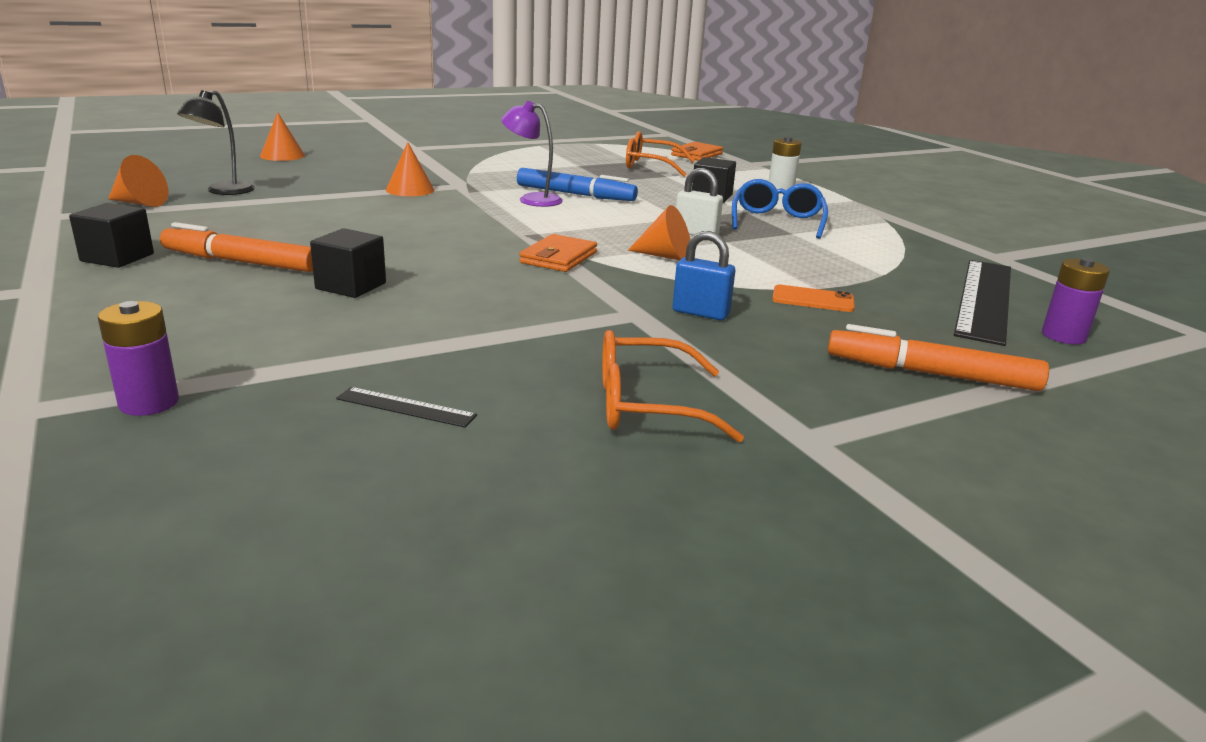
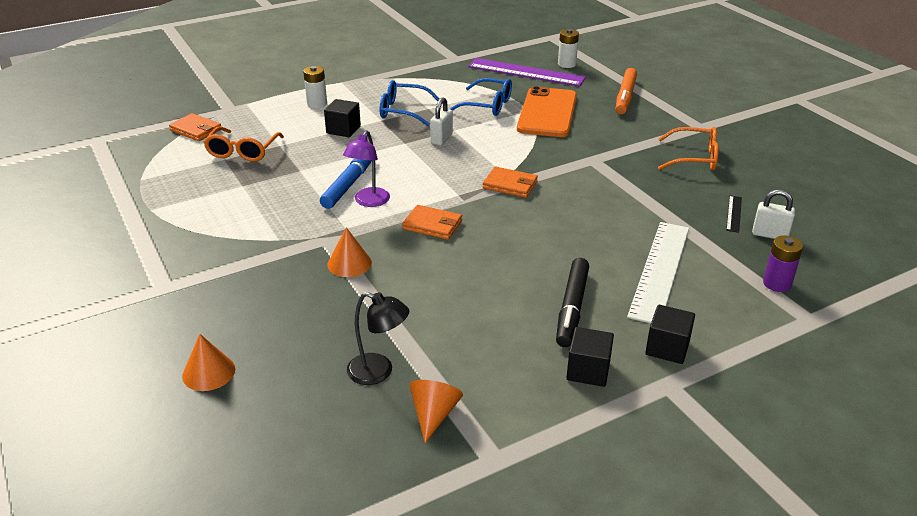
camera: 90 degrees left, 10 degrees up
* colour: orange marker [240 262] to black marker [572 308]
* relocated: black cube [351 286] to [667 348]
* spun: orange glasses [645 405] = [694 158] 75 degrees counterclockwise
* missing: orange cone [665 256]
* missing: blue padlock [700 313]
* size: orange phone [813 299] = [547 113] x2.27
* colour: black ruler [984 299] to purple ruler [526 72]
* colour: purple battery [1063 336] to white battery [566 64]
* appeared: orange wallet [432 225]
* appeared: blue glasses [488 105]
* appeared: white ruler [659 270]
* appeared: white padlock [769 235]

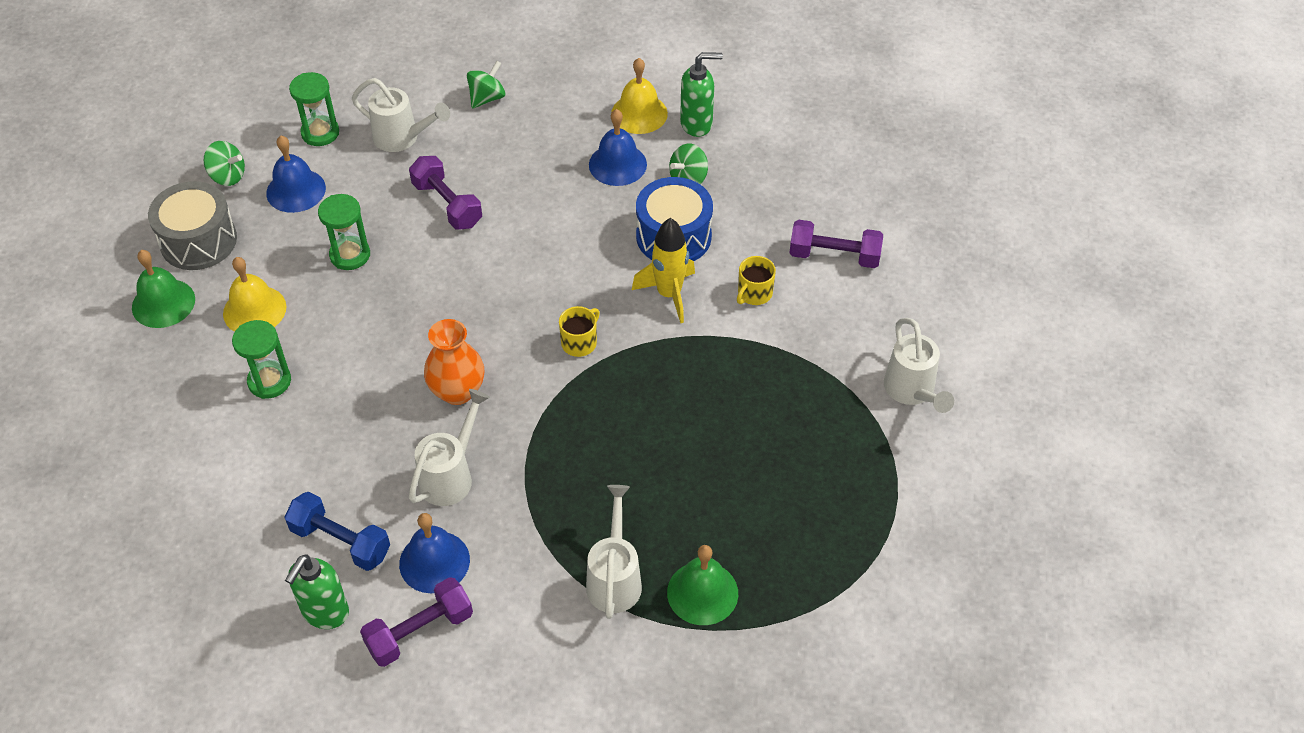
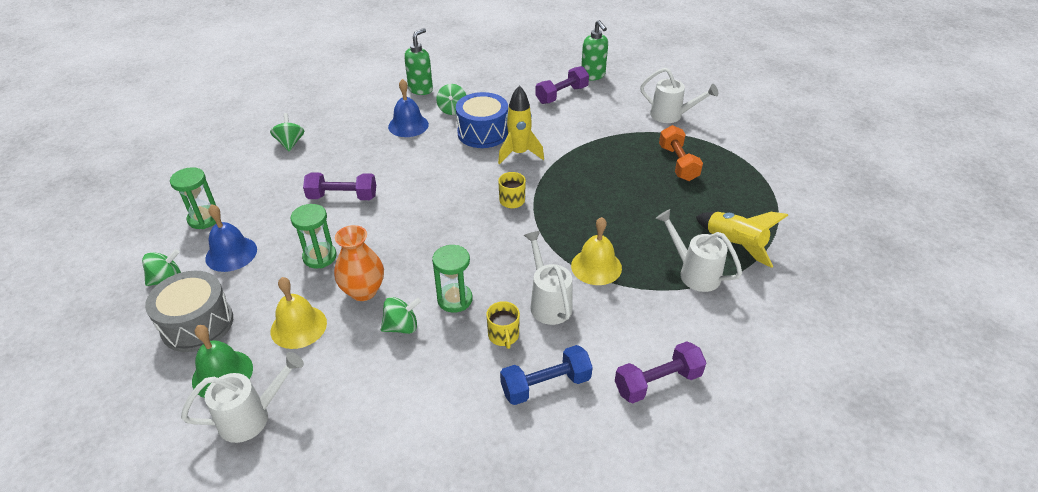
camera: 50 degrees left, 10 degrees down
* relocated: green hourglass [269 381] to [455 299]
* relocated: green soap dispenser [325 612] to [593 76]
* relocated: white watering can [402 138] to [252 417]
* spun: purple dumbbell [420 631] = [657 382] 60 degrees clockwise
* missing: blue bell [434 561]
* relocated: orange vase [457 391] to [363 291]
* relocated: yellow bell [639 113] to [596 266]
* exchanged: green bell [702 593] to yellow rocket [734 244]
* relocated: yellow mug [754 293] to [503 335]
* appeared: green spinning top [402 327]
* appeared: orange dumbbell [678 163]

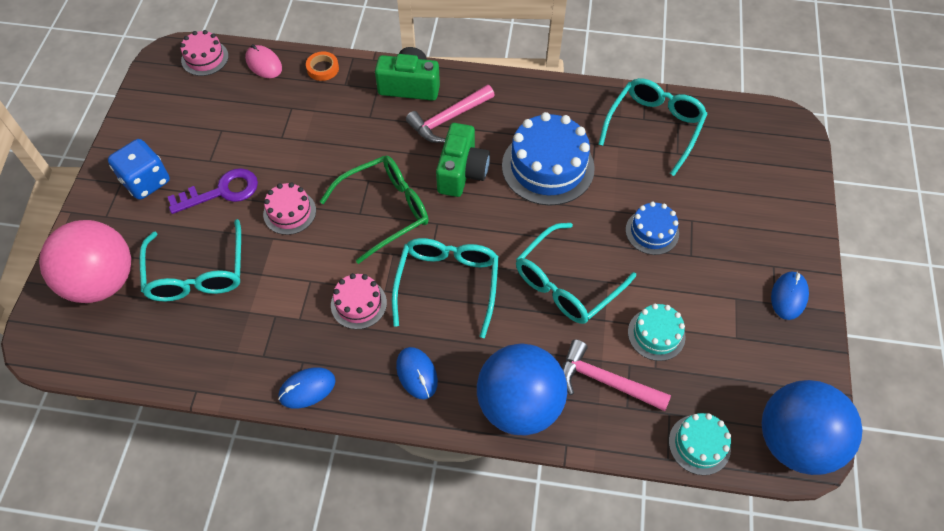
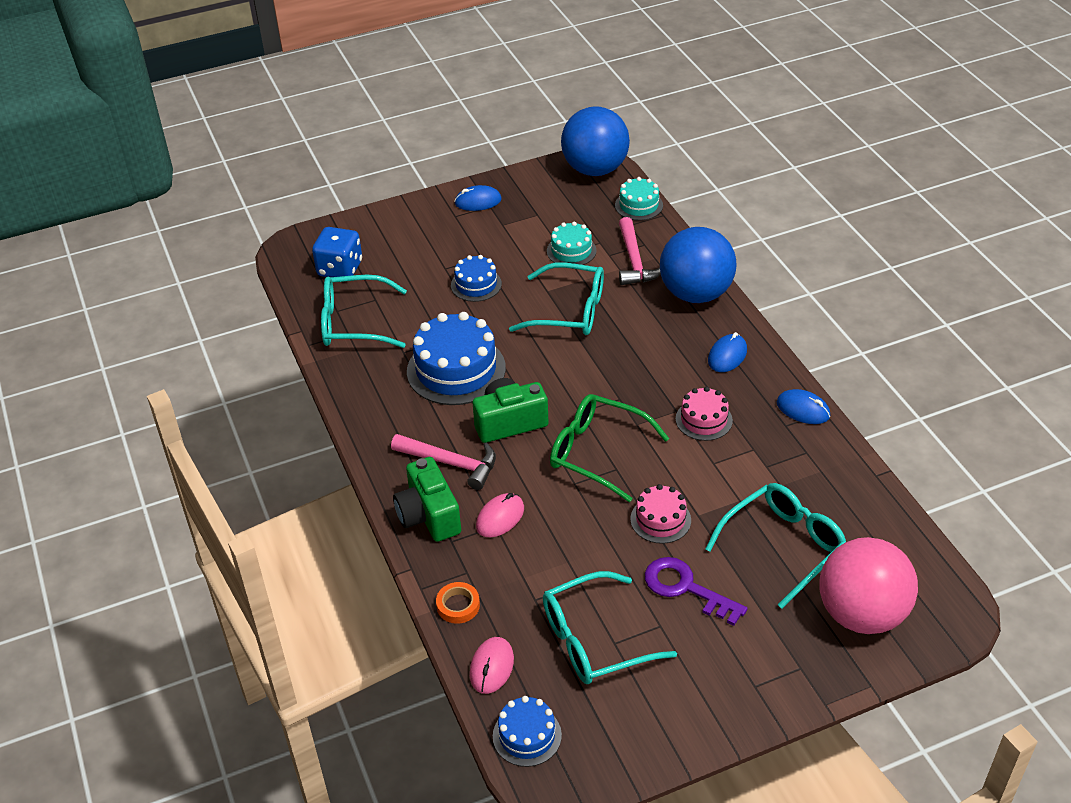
camera: 120 degrees left, 15 degrees down
* relocated: blue dice [146 181] to [340 269]
* colour: pink cake [205 58] to blue cake [527 735]
* relocated: turquoise glasses [447 284] to [594 640]
* appeared: pink mouse [500 517]

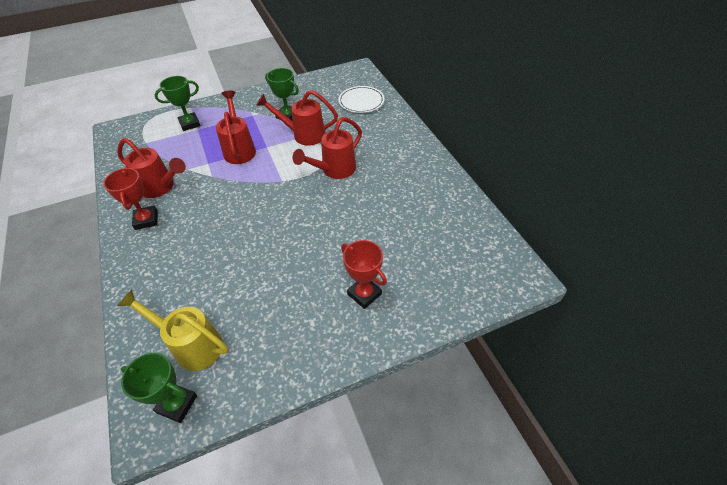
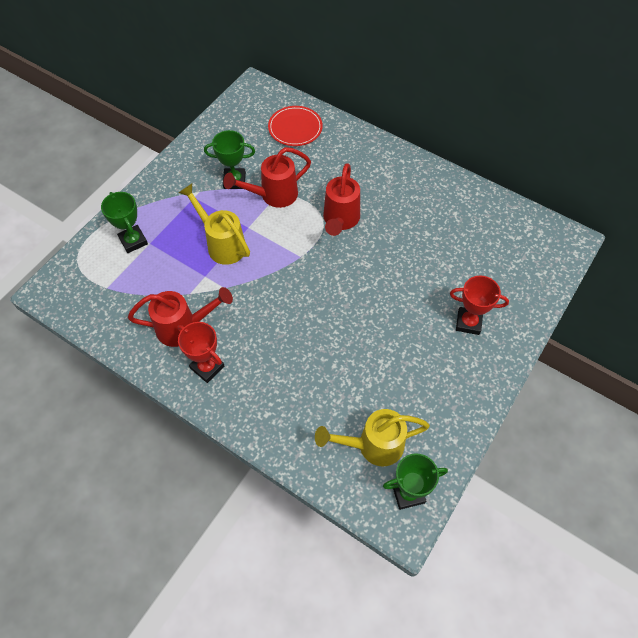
camera: 35 degrees left, 10 degrees up
* spun: green trophy [189 124] = [133 241] 60 degrees counterclockwise
* colour: red watering can [239 149] to yellow watering can [222 243]
* colour: white plate [361 101] to red plate [295 128]

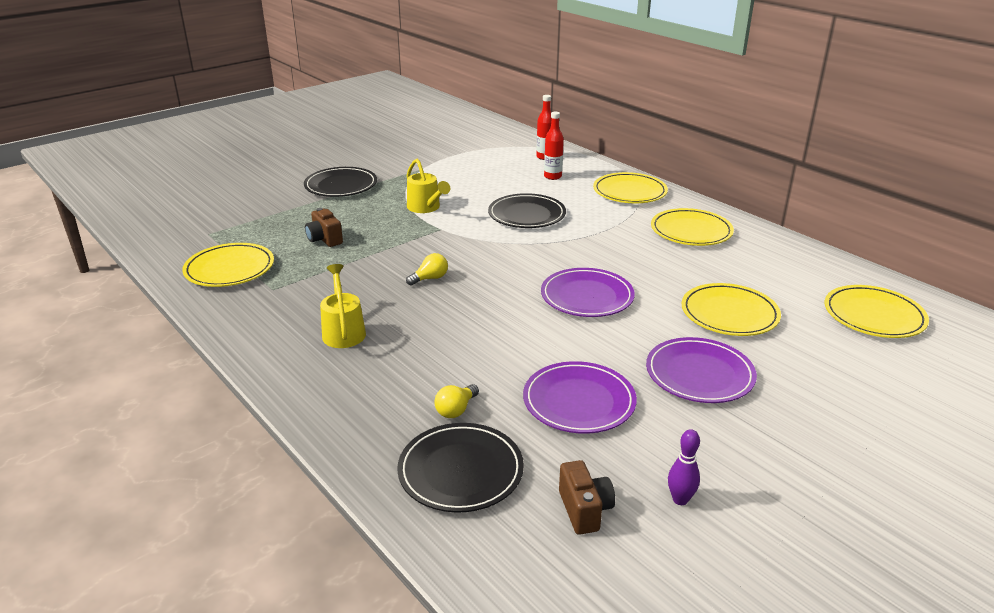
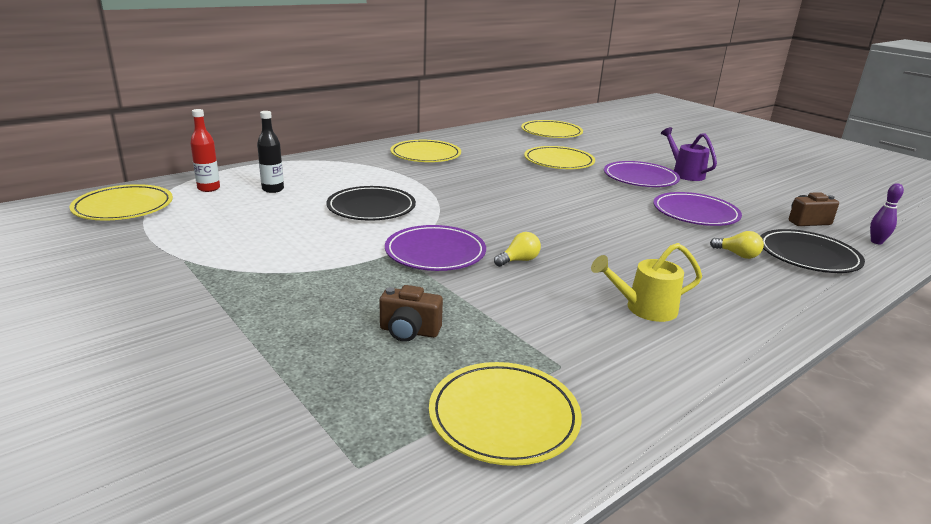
camera: 90 degrees left, 5 degrees down
* missing: black plate [341 186]
* spun: brown camera [324 239] = [409 331] 45 degrees clockwise
* spun: yellow light bulb [430 278] = [519 260] 90 degrees clockwise
* missing: yellow watering can [426 208]
* relocated: purple plate [587 297] to [435 252]
* colour: red bottle [552 176] to black bottle [273 189]
* relocated: yellow plate [629 192] to [123 207]
* relocated: purple bowling pin [680 499] to [876 242]
* appeared: purple watering can [684 173]

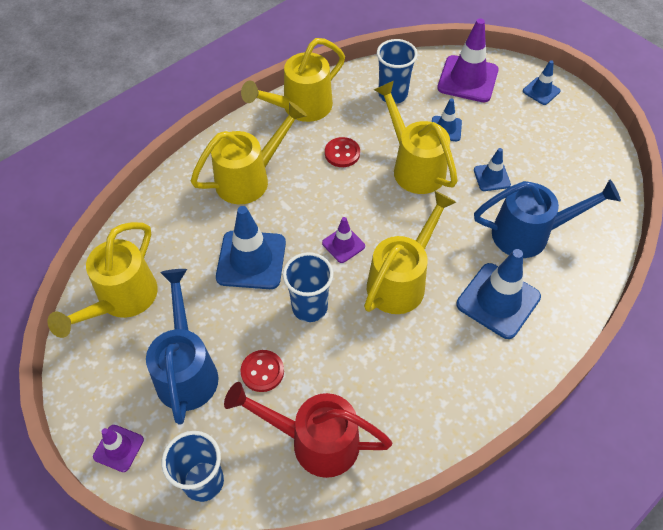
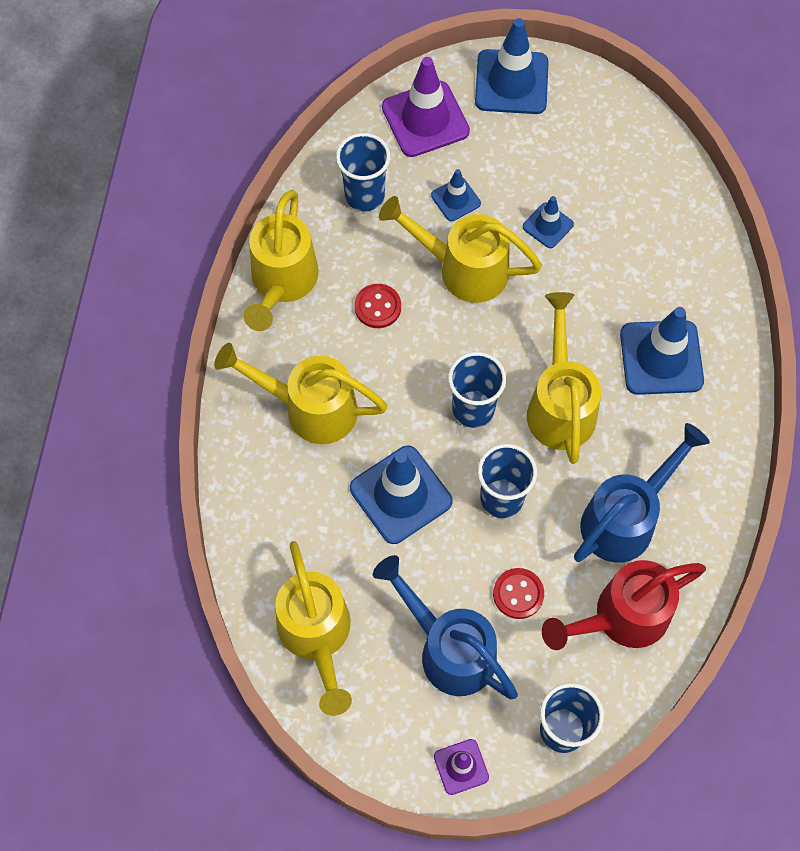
camera: 40 degrees left, 10 degrees up
* spun: yellow watering can [249 179] = [311 408] 90 degrees counterclockwise
* exchanged: purple traffic cone [343 244] to blue cup [473 409]
* relocated: blue watering can [529 234] to [625 519]
* size: blue traffic cone [541 91] = [511 82] x1.88

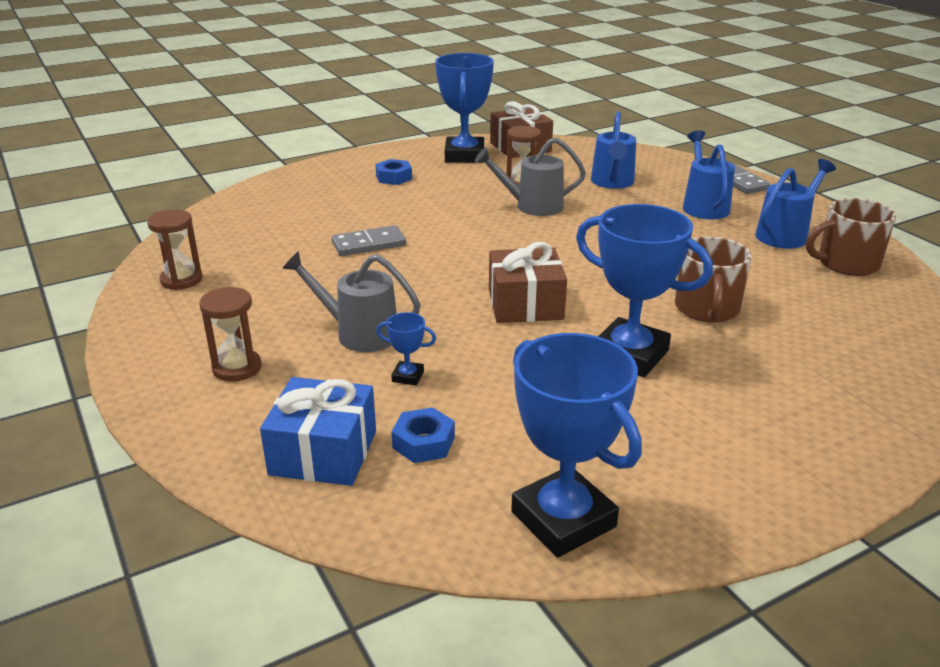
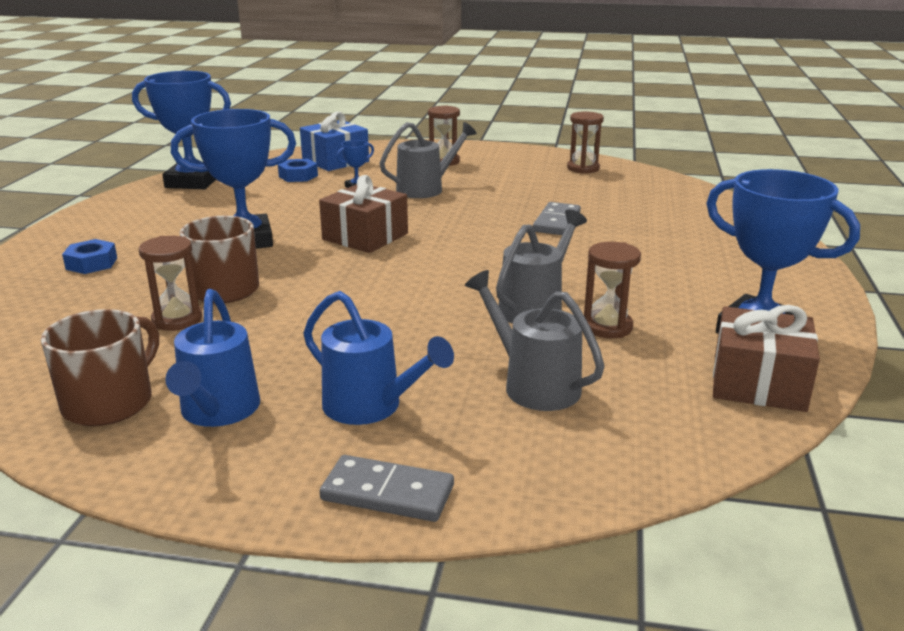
camera: 130 degrees right, 5 degrees down
* relocated: blue nut [394 177] to [91 263]
* colour: blue watering can [612 183] to grey watering can [533 384]
* appeared: brown hourglass [177 320]

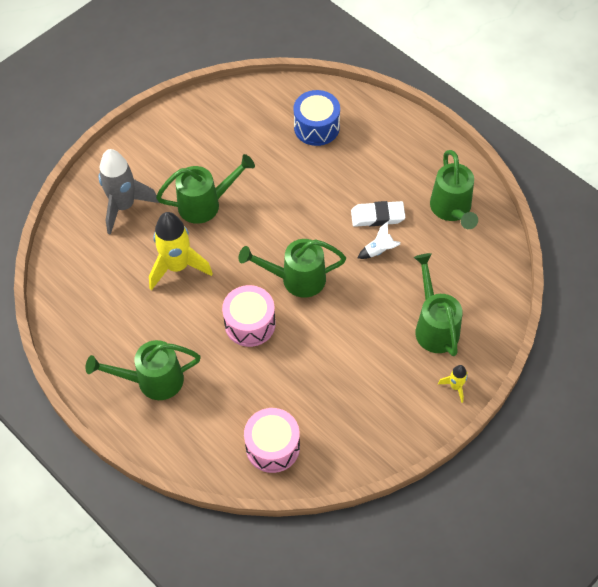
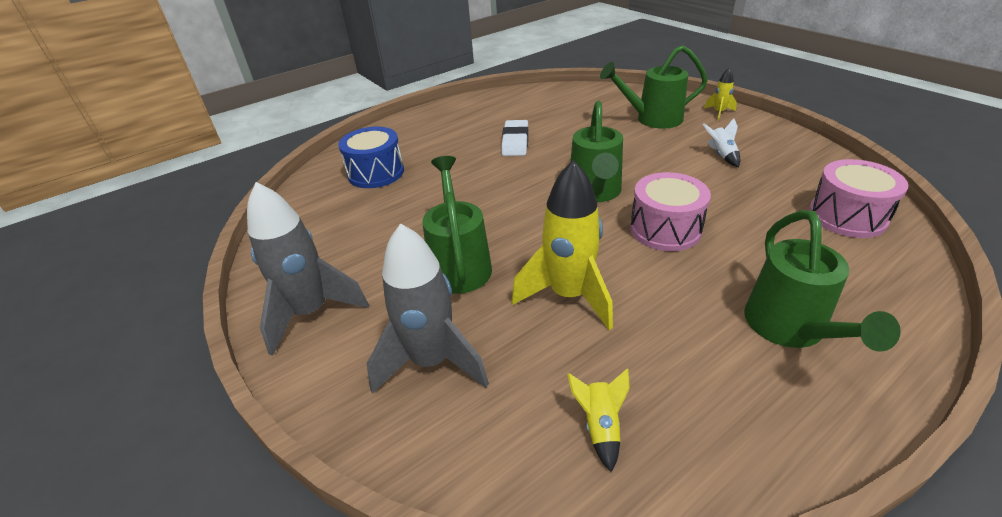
camera: 80 degrees left, 20 degrees down
* relocated: white rocket [379 251] to [721 155]
* missing: green watering can [452 210]
* appeared: grey rocket [311 313]
* appeared: yellow rocket [600 426]

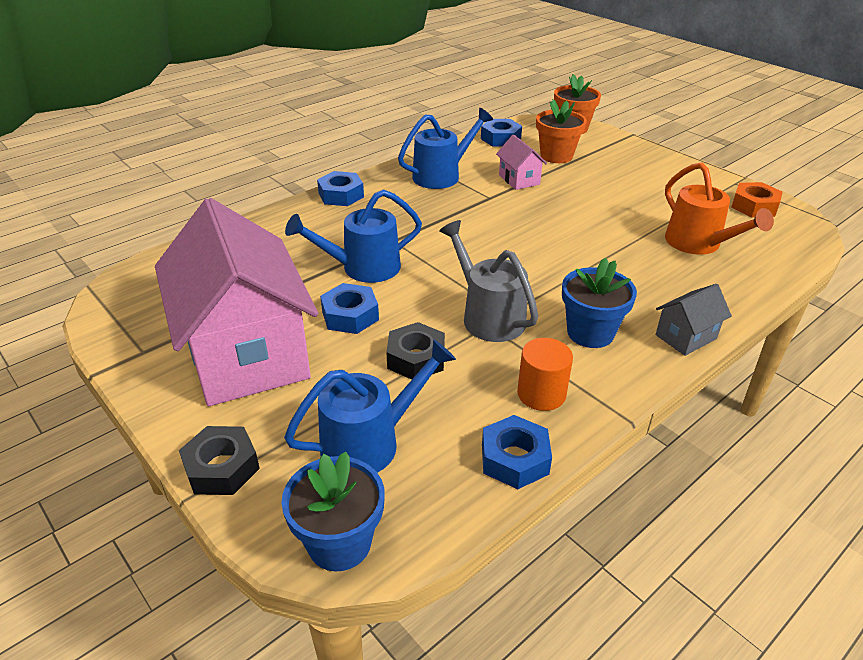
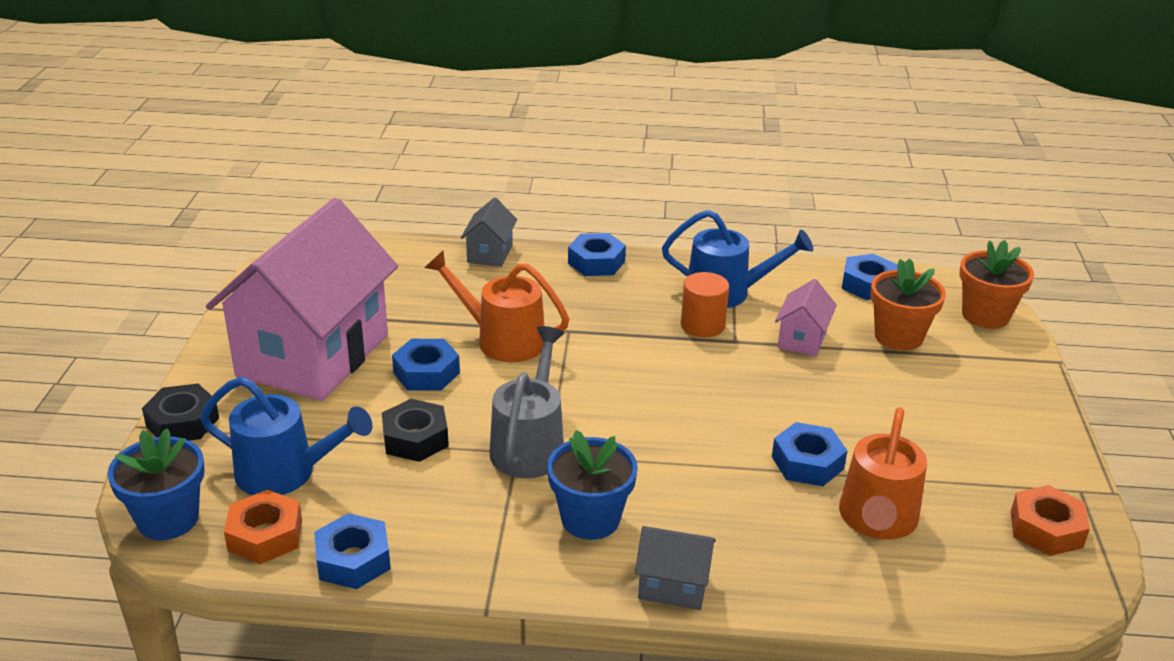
camera: 45 degrees right, 5 degrees down
* colour: blue watering can [362 268] to orange watering can [501 339]
* relocated: orange cylinder [541 394] to [702 325]
* appeared: orange nut [265 535]
* appeared: grey house [490 253]
* appeared: blue nut [807 462]

